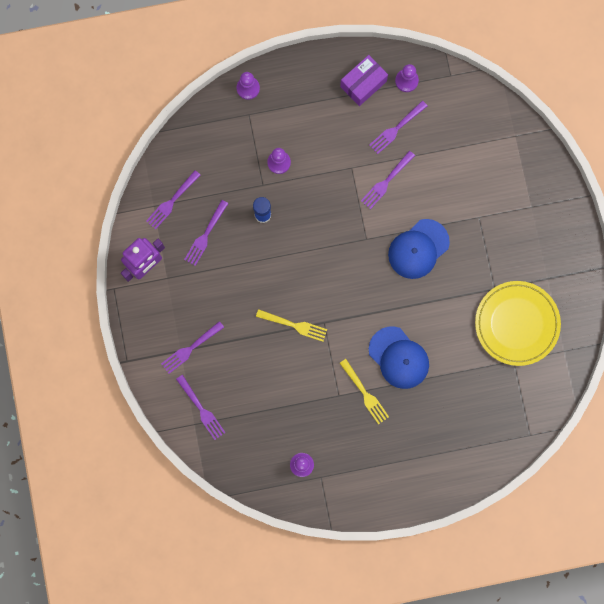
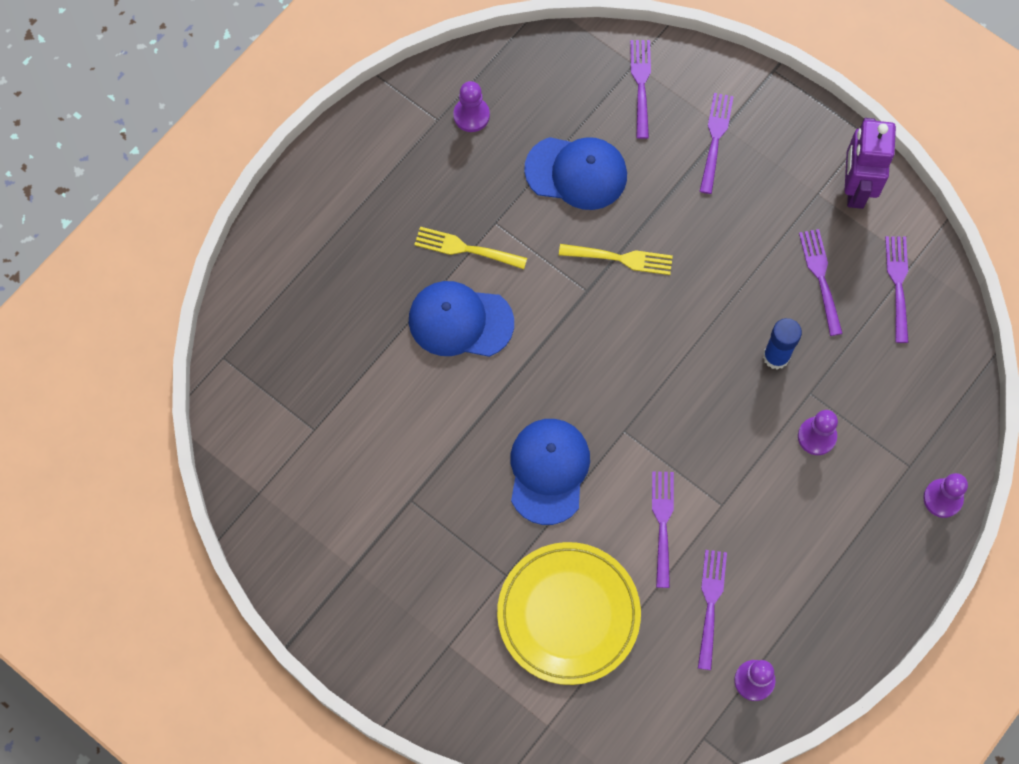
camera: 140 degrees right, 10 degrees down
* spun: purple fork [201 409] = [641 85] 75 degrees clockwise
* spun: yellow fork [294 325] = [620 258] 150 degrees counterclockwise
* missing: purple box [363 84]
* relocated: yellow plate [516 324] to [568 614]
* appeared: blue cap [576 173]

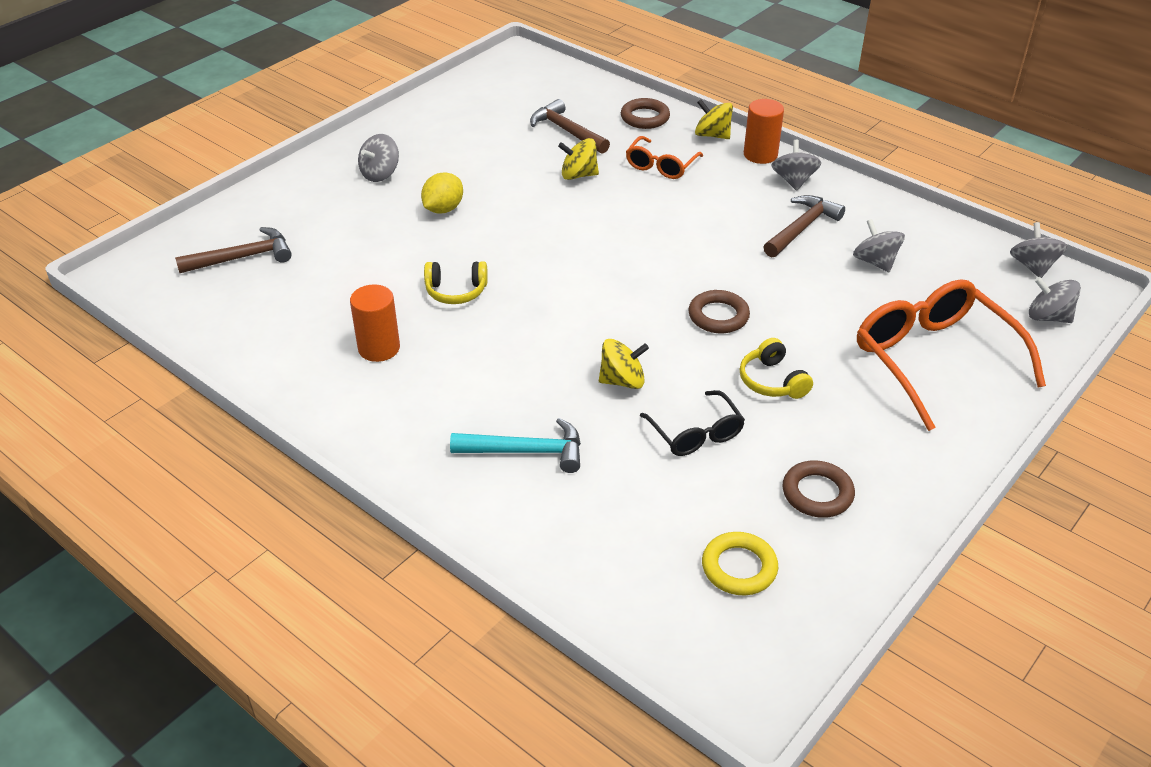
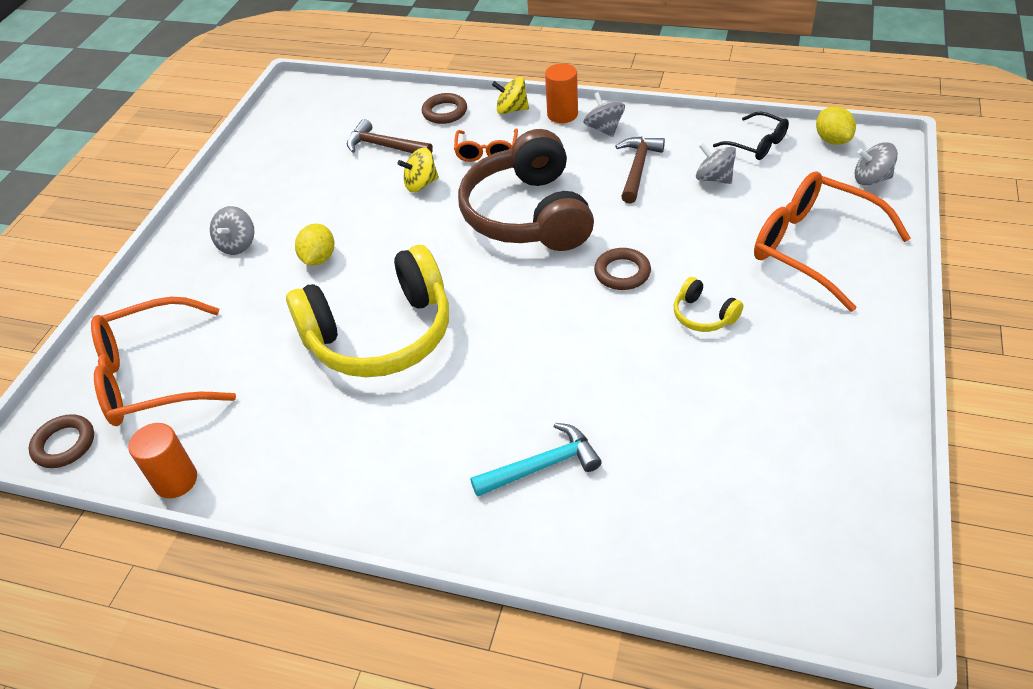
camera: 20 degrees left, 5 degrees up
* exchanged: brown hammer [242 257] to orange glasses [152 377]
* relocated: orange cylinder [379 348] to [176 480]
* size: yellow headphones [456 291] = [380 334] x2.45
* missing: yellow spinning top [622 381]
* relocated: black glasses [696 434] to [757 144]
* missing: yellow ring [739 568]
* relocated: brown ring [817 493] to [64 444]
* exchanged: grey spinning top [1032 266] to yellow lemon [832 140]
* appeared: brown headphones [528 214]

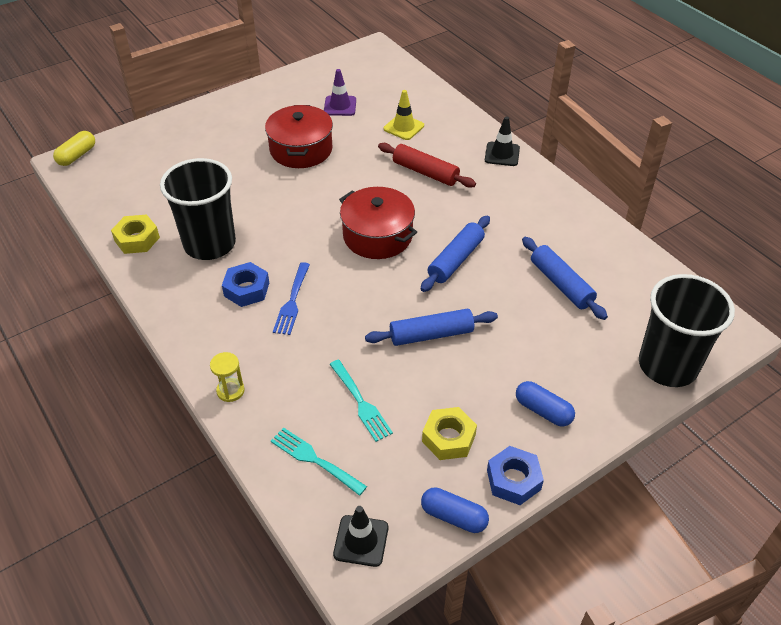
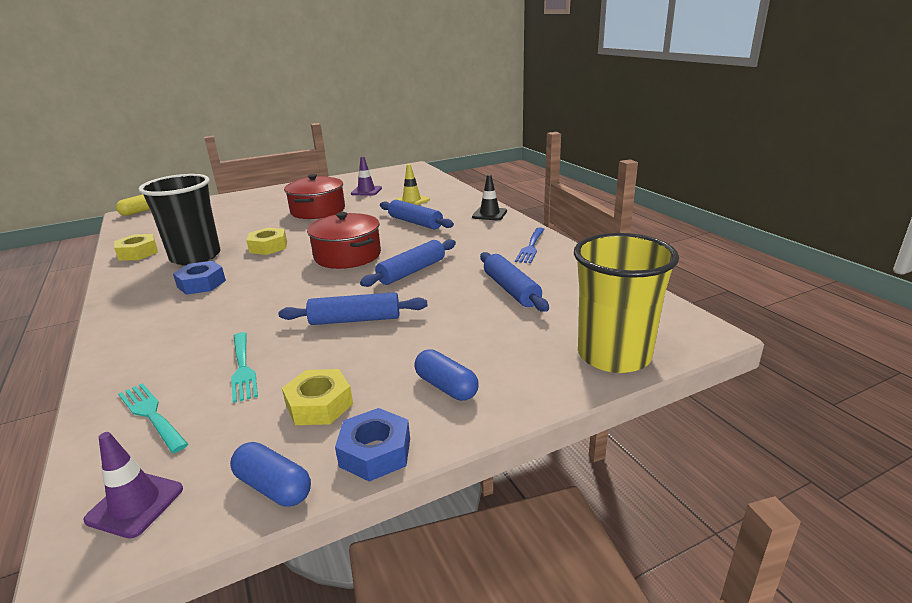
camera: 10 degrees right, 20 degrees down
* missing: yellow hourglass [230 391]
* relocated: blue fork [292 301] to [531 247]
* colour: black traffic cone [361 541] to purple traffic cone [135 504]
* colour: red rolling pin [425 172] to blue rolling pin [415 222]
* colour: black cup [667 365] to yellow cup [614 355]
* appeared: yellow nut [268 247]

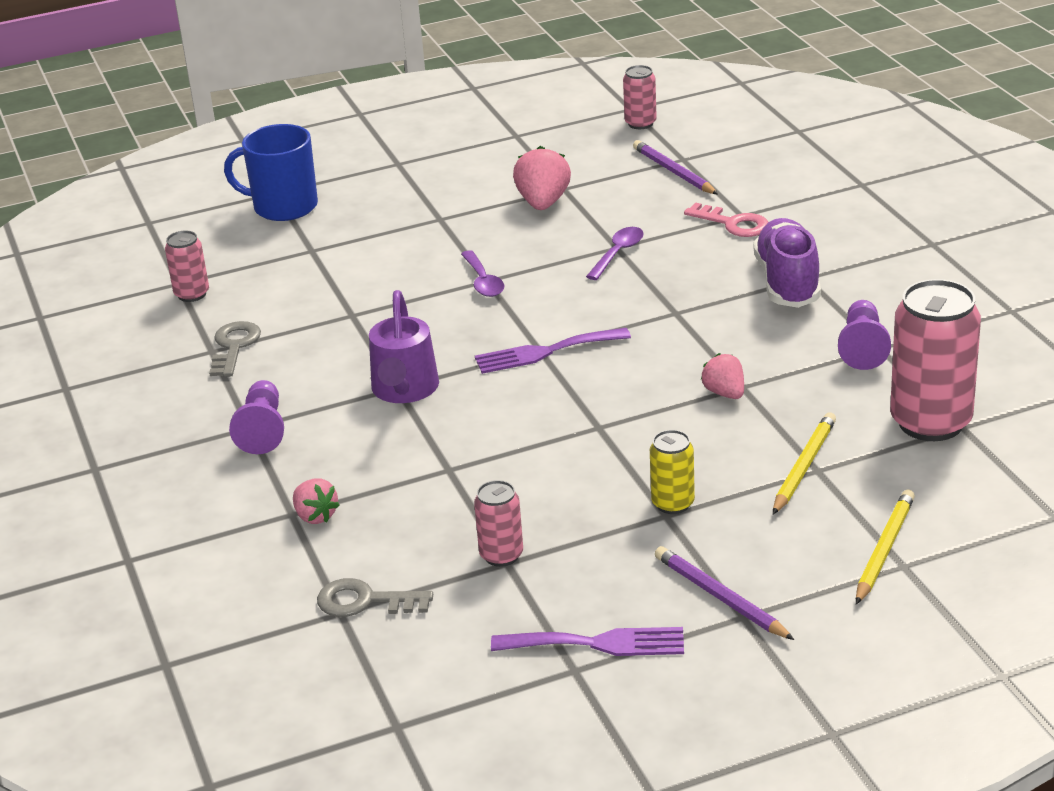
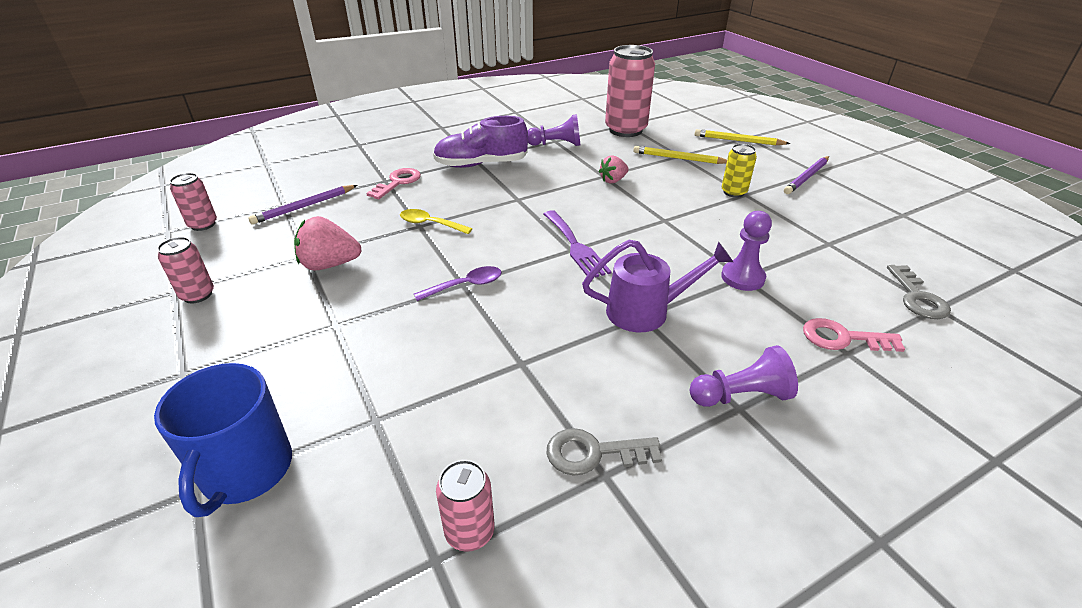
camera: 100 degrees left, 5 degrees up
* exchanged: pink strawberry [315 516] to pink key [842 338]
* relocated: pink can [501 555] to [197 295]
* missing: purple fork [598 644]
* colour: purple spoon [618 253] to yellow spoon [430 224]
* appeared: purple pawn [742 277]

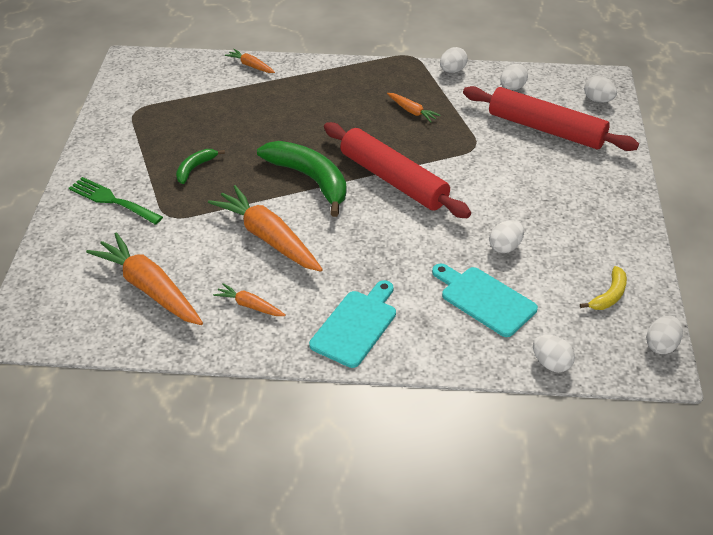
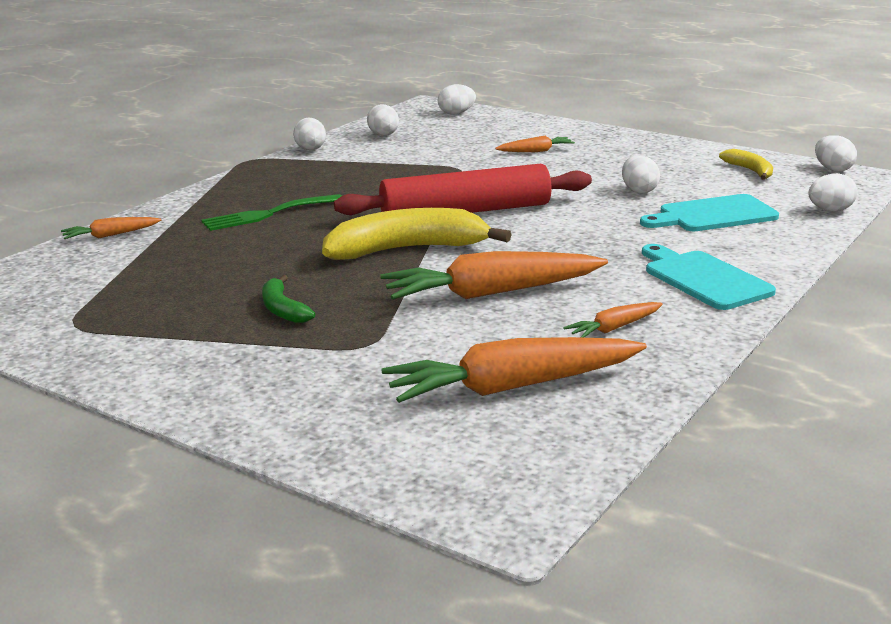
camera: 60 degrees left, 20 degrees down
* relocated: green fork [112 200] to [268 214]
* colour: green banana [310 179] to yellow banana [407 249]
* relocated: orange carrot [412 111] to [536 151]
* missing: red rolling pin [546 129]

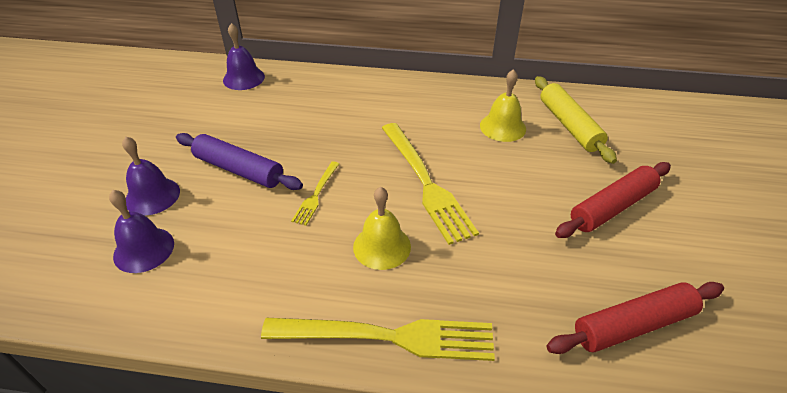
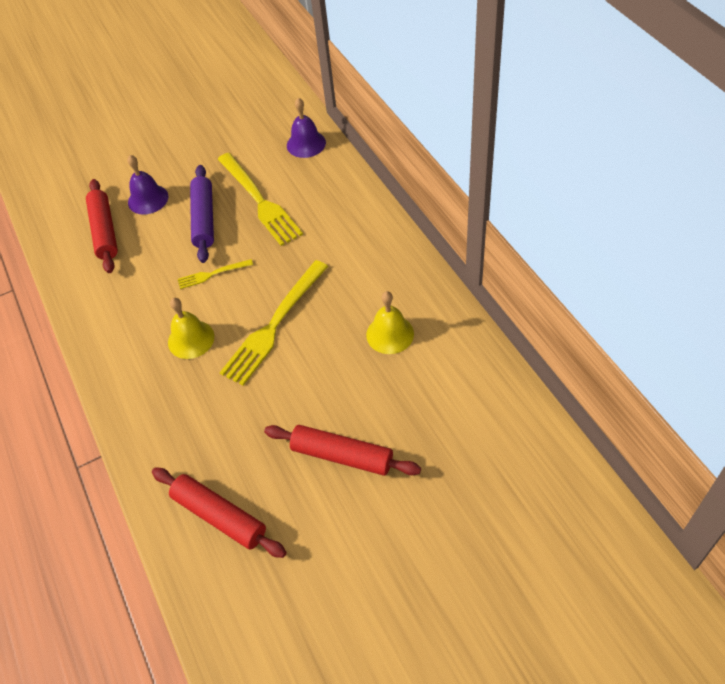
camera: 60 degrees right, 10 degrees up
* exchanged: purple bell [144 249] to red rolling pin [105 231]
* relocated: yellow fork [388 337] to [259 201]
* missing: yellow rolling pin [569 125]

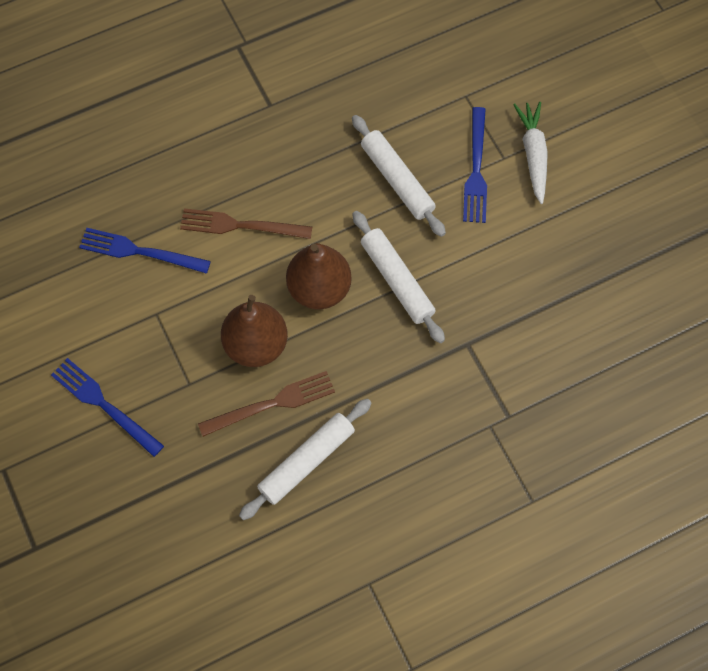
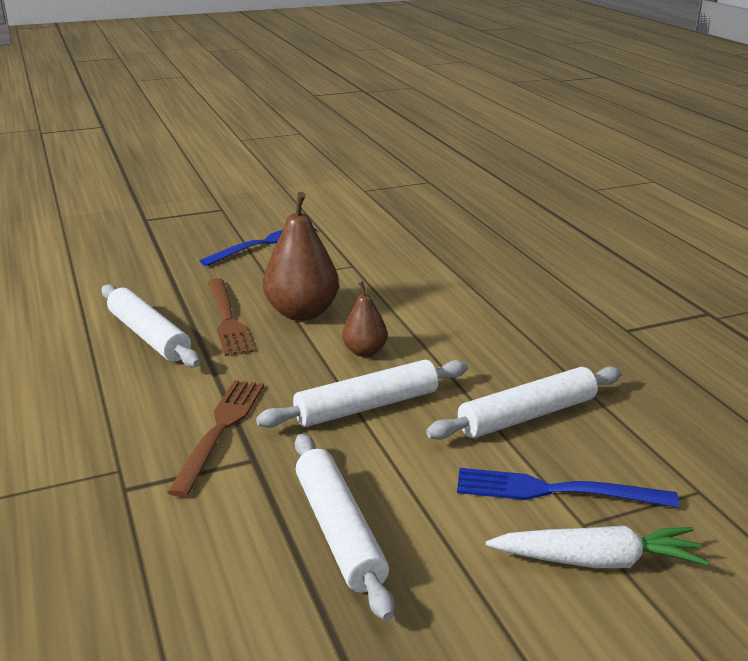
camera: 95 degrees right, 40 degrees down
* missing: blue fork [139 251]
* relocated: brown fork [240 225] to [220 430]
* size: brown pear [319 289] = [365 351] x0.56
* appeared: white rolling pin [339 531]

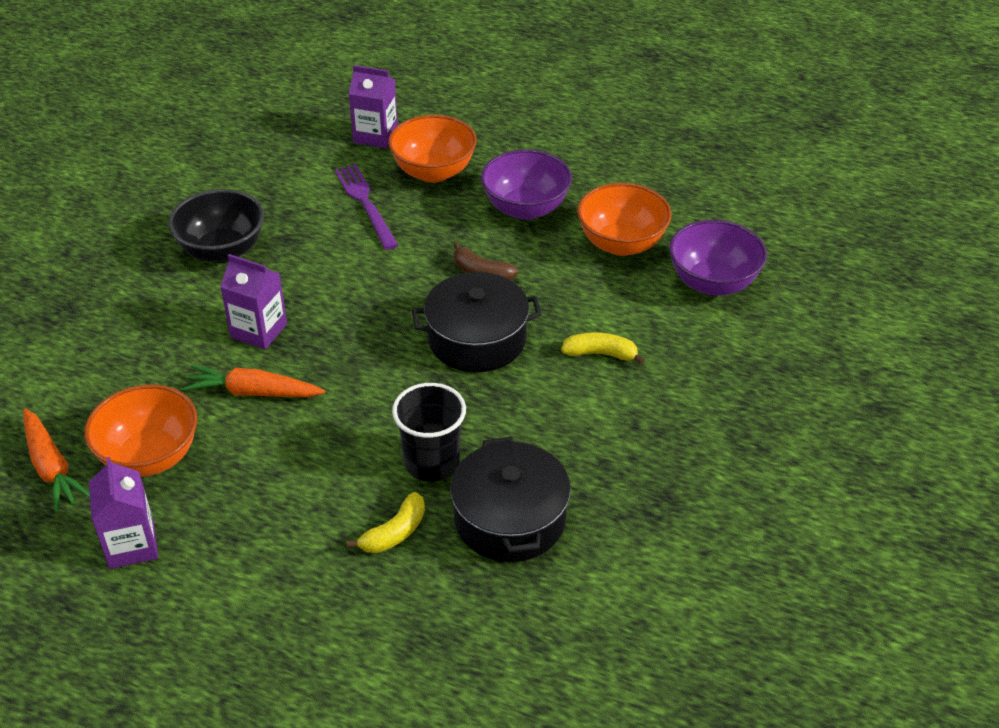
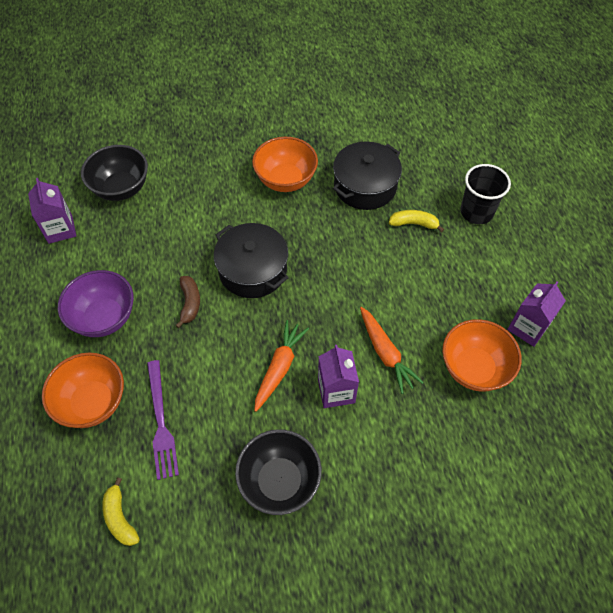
camera: 125 degrees left, 15 degrees up
* relocated: orange carrot [52 468] to [279 368]
* spun: purple fork [365 203] = [161 422] 45 degrees counterclockwise
* relocated: purple carton [375 136] to [60 229]
* relocated: black cup [432 462] to [476 212]
* relocated: yellow banana [601 354] to [120 518]
* relocated: orange bowl [621 244] to [285 180]
* colour: purple bowl [713 283] to black bowl [121 188]

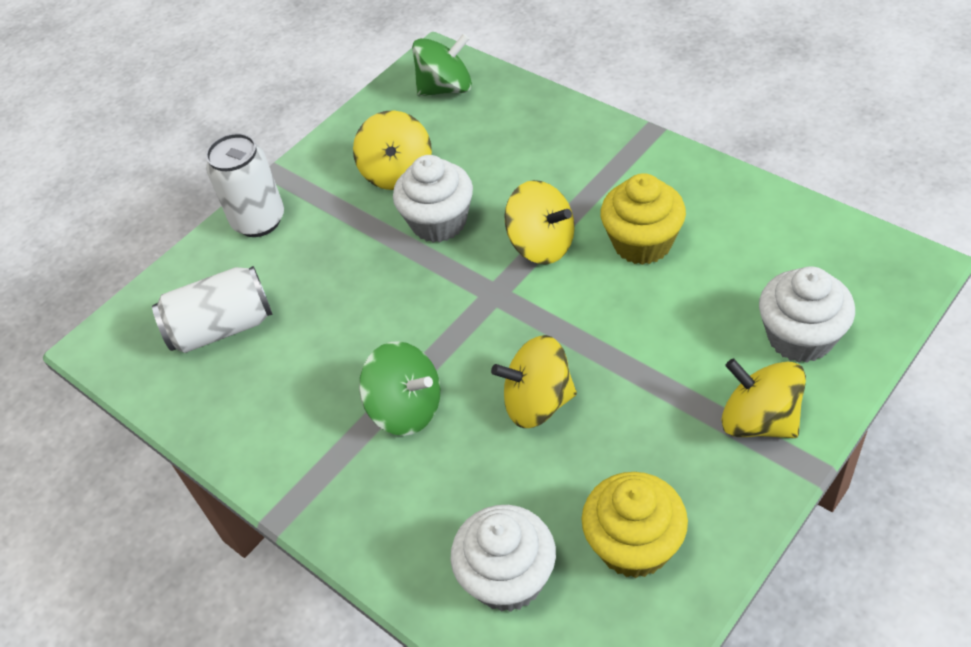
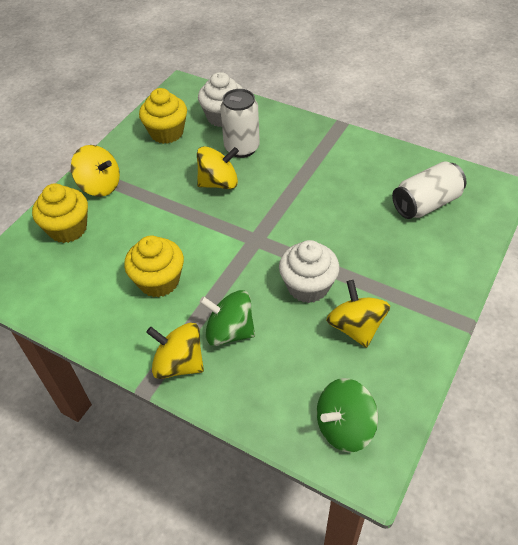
camera: 165 degrees right, 0 degrees up
* relocated: white can [259 221] to [242 148]
* relocated: green spinning top [406 408] to [229 331]
* relocated: yellow spinning top [542 244] to [179 363]
* colour: white cupcake [800 337] to yellow cupcake [68 229]

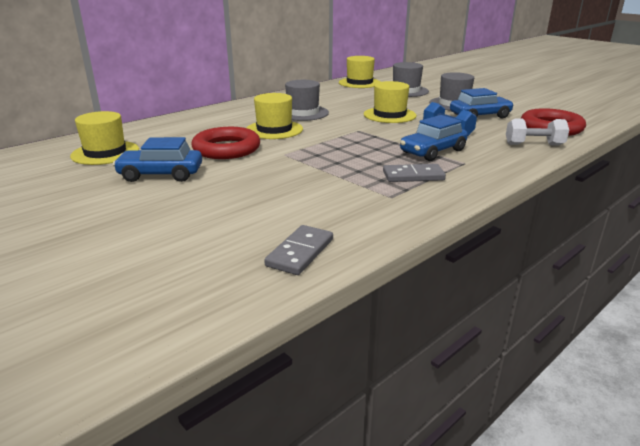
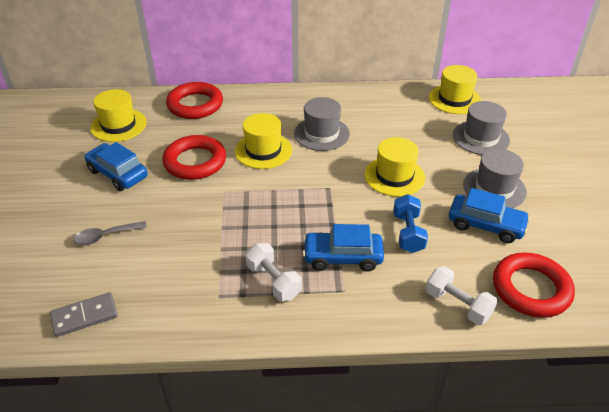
camera: 40 degrees right, 15 degrees up
* exchanged: grey domino [413 176] to white dumbbell [273 281]
* appeared: grey spoon [105 236]
* appeared: red ring [195 105]

